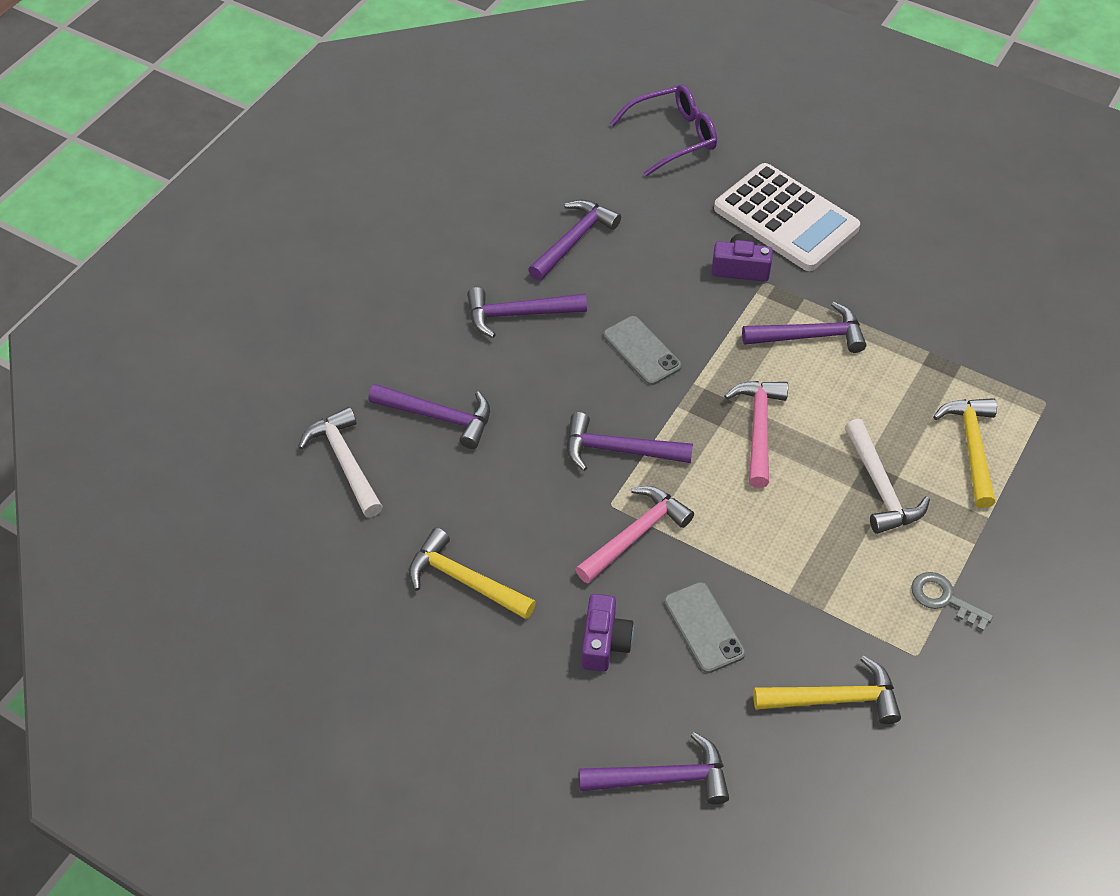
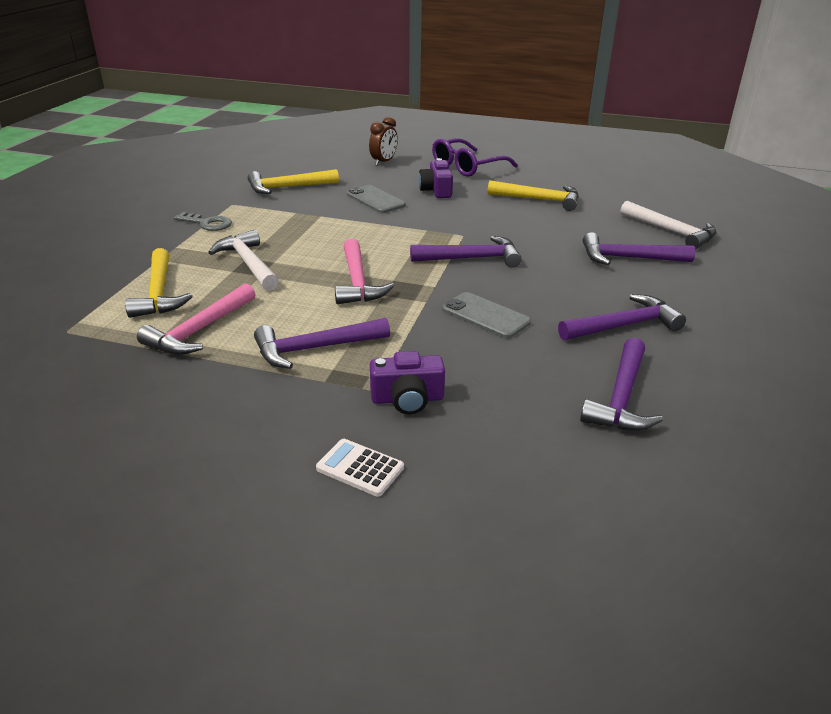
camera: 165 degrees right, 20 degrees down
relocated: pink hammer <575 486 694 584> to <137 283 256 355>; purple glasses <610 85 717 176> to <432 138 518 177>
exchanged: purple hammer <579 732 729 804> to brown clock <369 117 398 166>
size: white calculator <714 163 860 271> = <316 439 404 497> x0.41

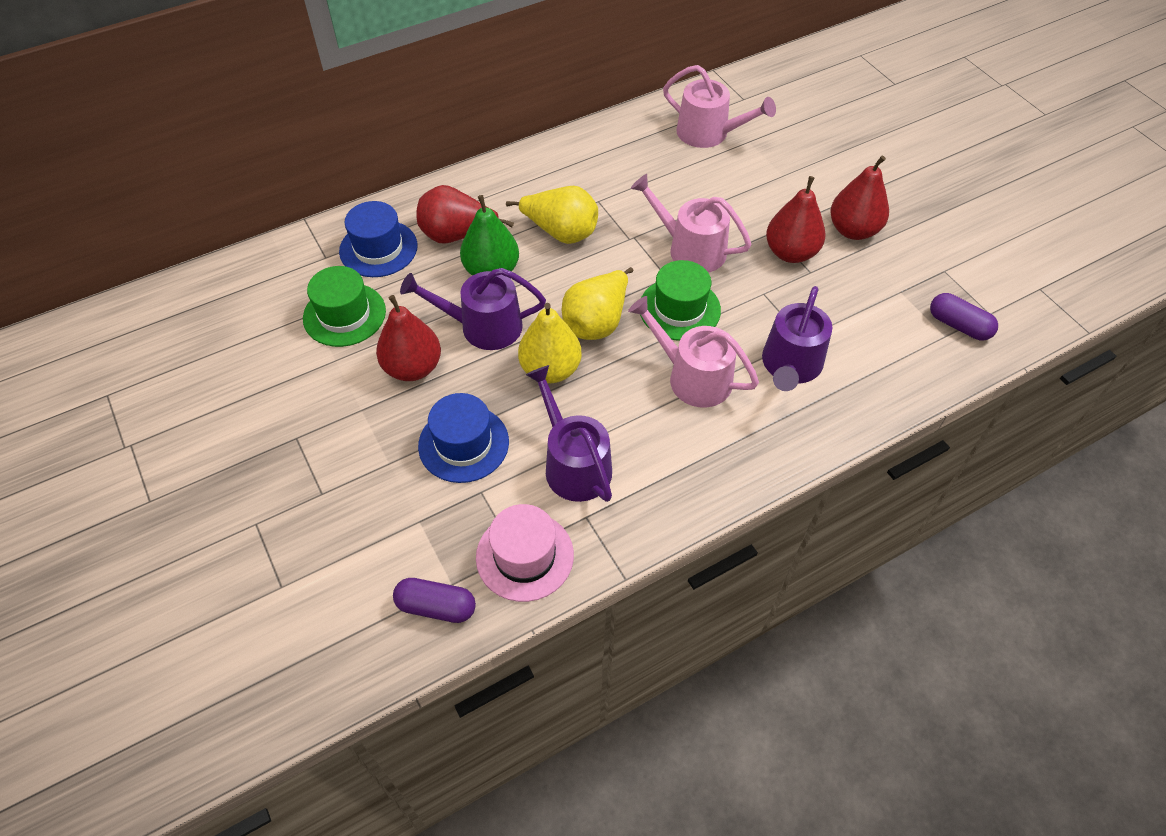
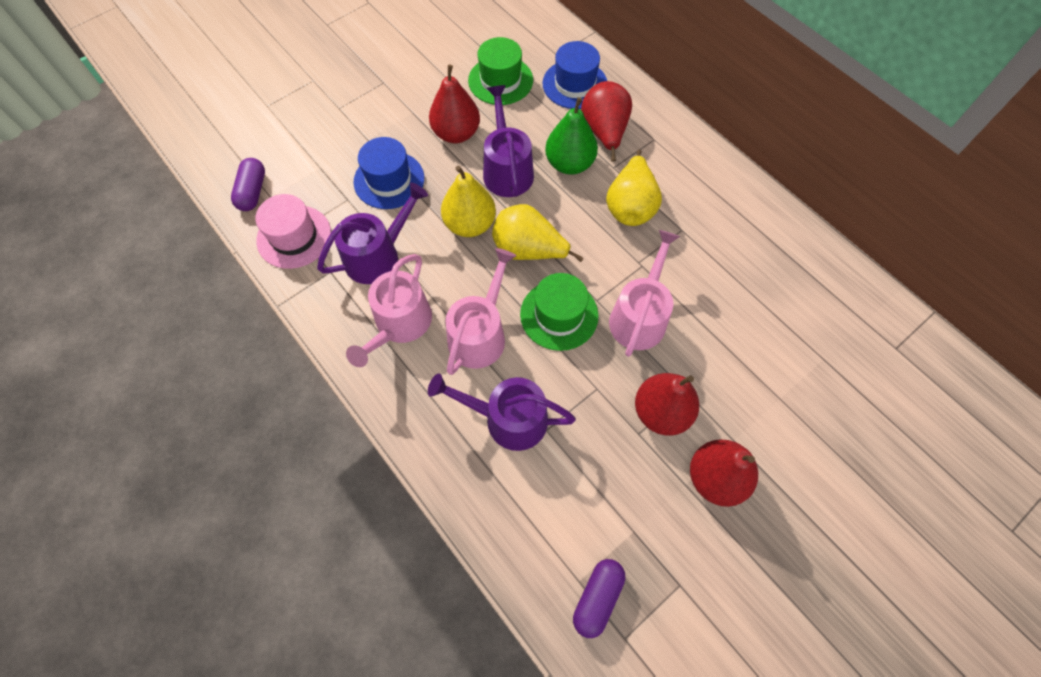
camera: 80 degrees right, 10 degrees up
relocated: pink watering can <663 65 776 148> to <346 254 432 367>

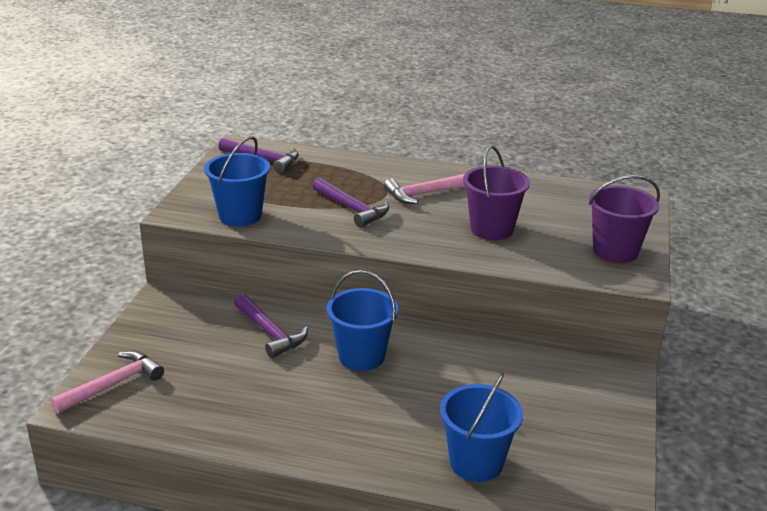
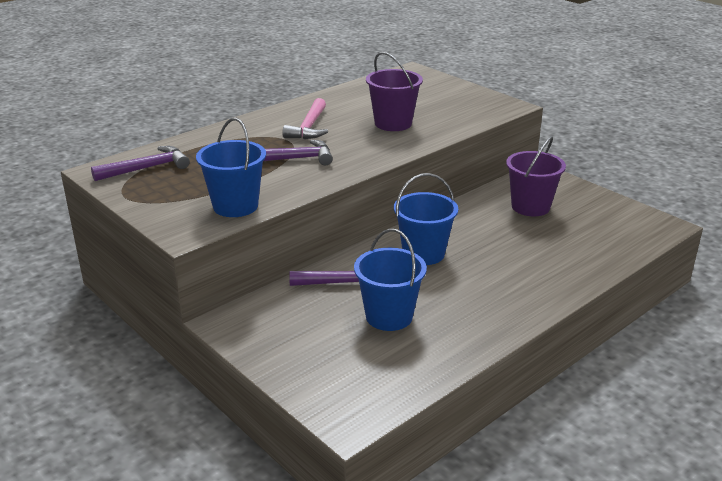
camera: 55 degrees left, 0 degrees up
missing: pink hammer <50 351 164 414>
relocated: blue bucket <440 373 523 482> to <354 229 427 331>; purple bucket <589 175 660 263> to <506 136 566 216>

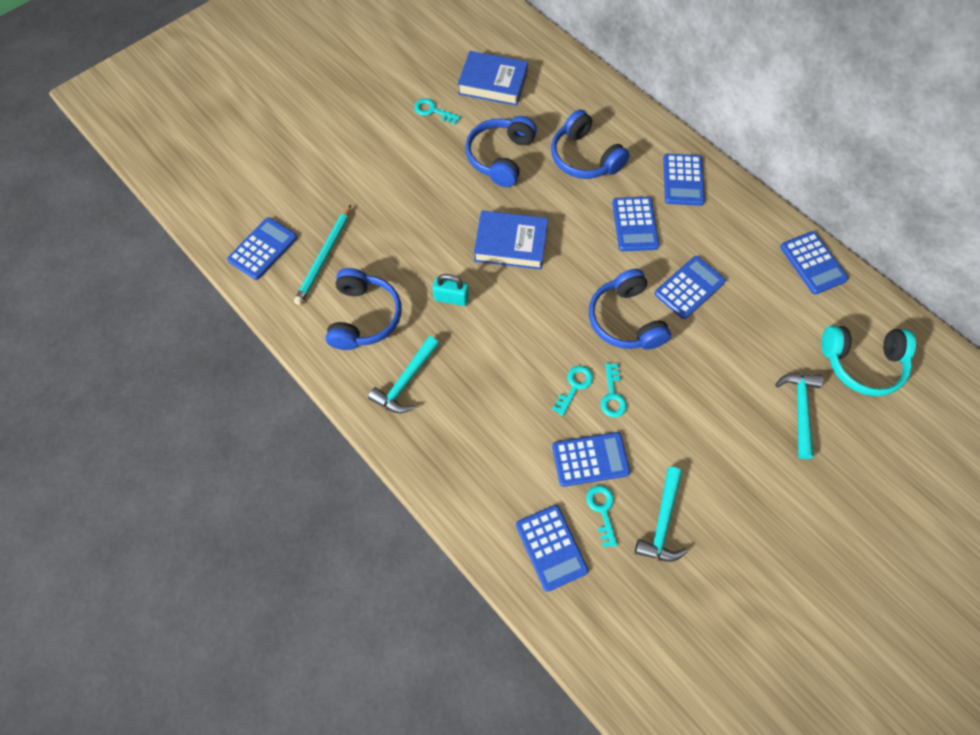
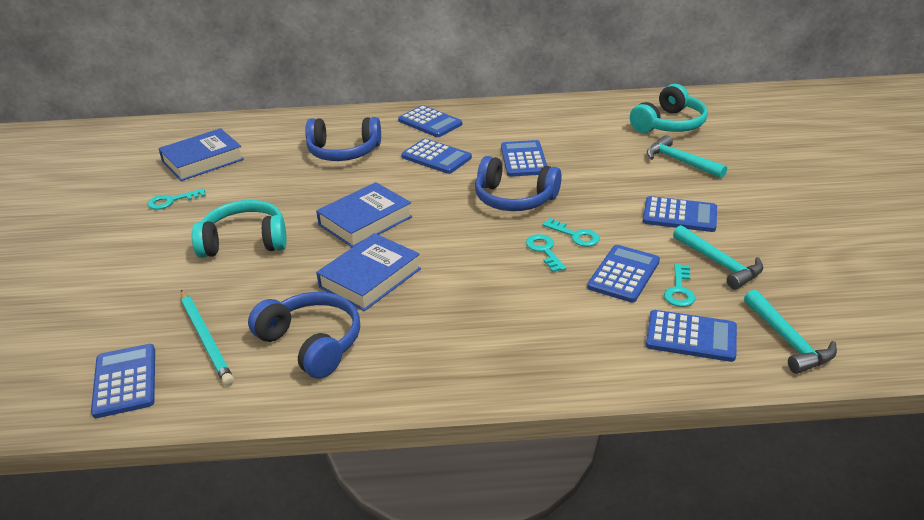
camera: 50 degrees left, 30 degrees down
missing: blue headphones <465 116 537 187>
appeared: turquoise headphones <192 200 287 258>
relocated: turquoise hammer <368 336 439 413> to <744 290 837 374>; blue calculator <780 231 849 295> to <643 196 717 232>
exchanged: turquoise padlock <432 274 469 306> to blue book <316 233 421 311>
spun: turquoise key <586 485 618 548> = <664 264 695 307> 105 degrees counterclockwise

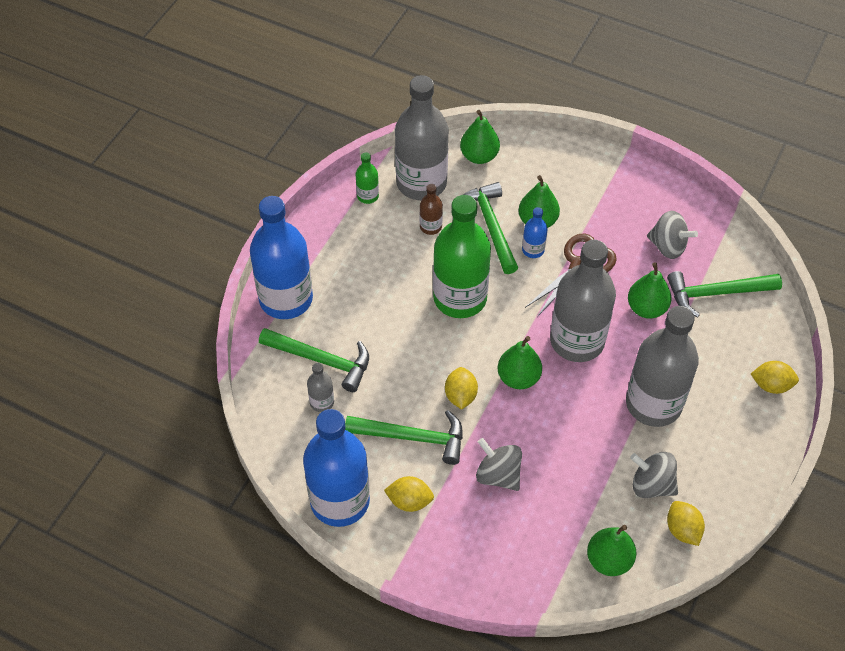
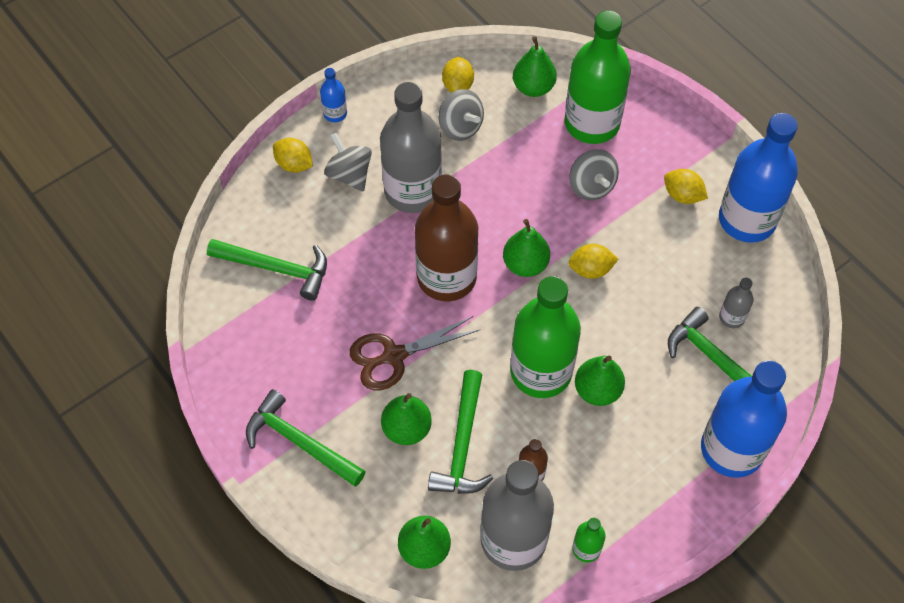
camera: 155 degrees left, 5 degrees up
appeared: green bottle <565 10 631 144>
relocated: green hammer <345 410 463 465> to <246 389 366 487>; blue bottle <522 207 548 258> to <320 68 347 122>; green pear <628 262 672 319> to <575 356 625 406>; grey spinning top <647 211 698 259> to <324 133 372 192>
colour: grey bottle <550 240 616 362> to brown bottle <415 174 478 301>
spun: yellow lemon <445 367 478 409> = <568 244 618 279> 60 degrees clockwise

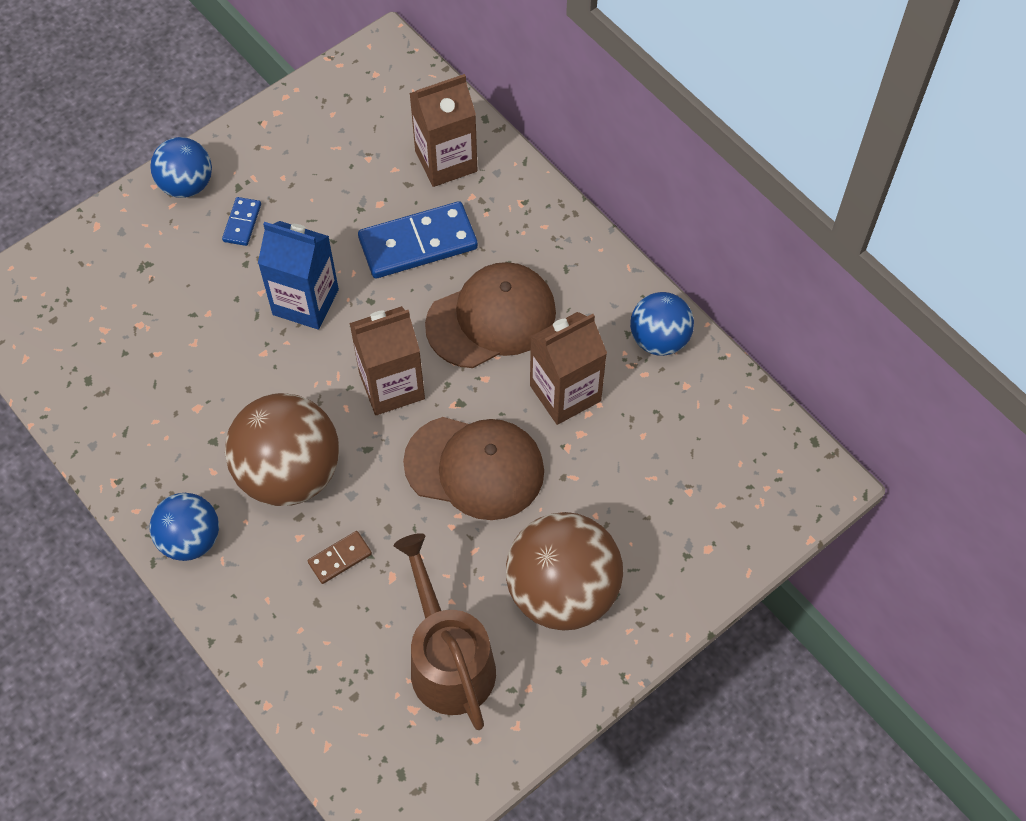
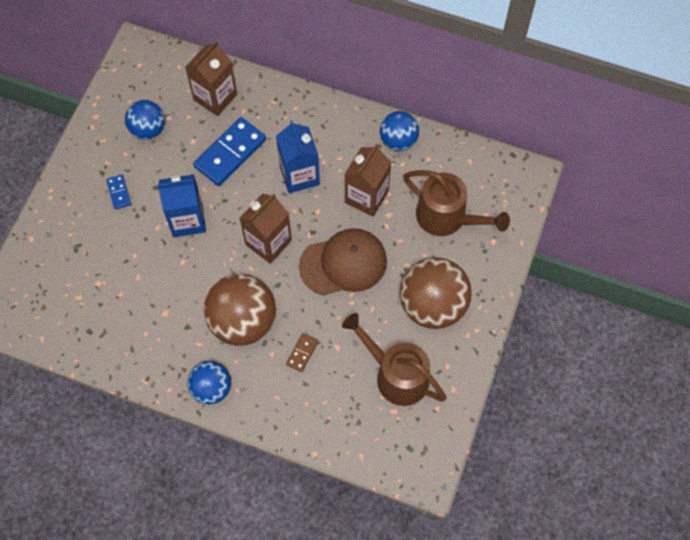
camera: 30 degrees left, 5 degrees up
appeared: brown watering can <404 170 510 236>
relocated: blue ball <150 137 212 198> to <125 100 165 140>
exchanged: brown cap <425 262 556 368> to blue carton <276 120 320 193>

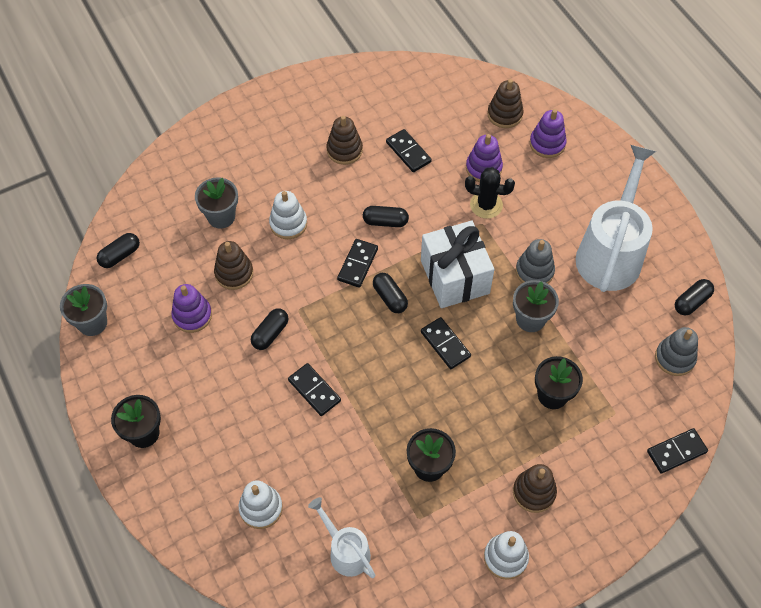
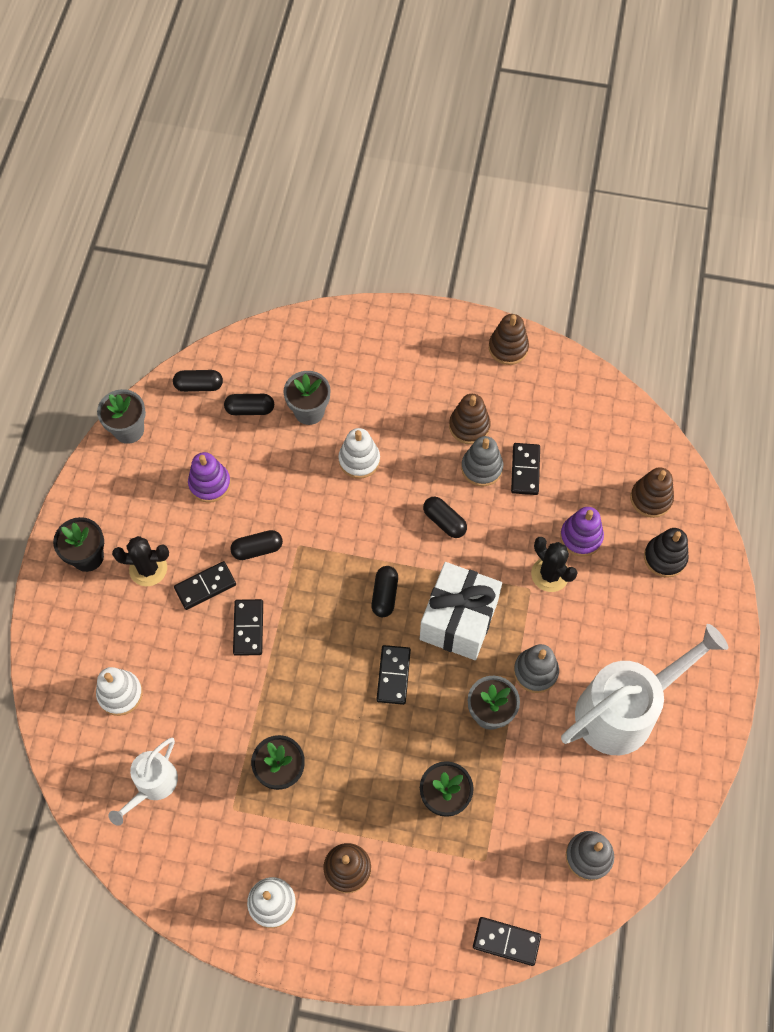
camera: 40 degrees right, 5 degrees up
appeared: black cactus <112 536 169 586>; grey stacking toy <461 436 503 486>
relocated: brown stacking toy <214 241 253 290> to <489 314 529 365>; black domino <337 239 378 288> to <174 561 236 610>; black capsule <675 279 714 315> to <224 394 274 415>
colour: purple stacking toy <530 109 567 158> to black stacking toy <644 528 689 578>
spun: white watering can <308 497 376 578> = <108 737 178 826> 150 degrees counterclockwise

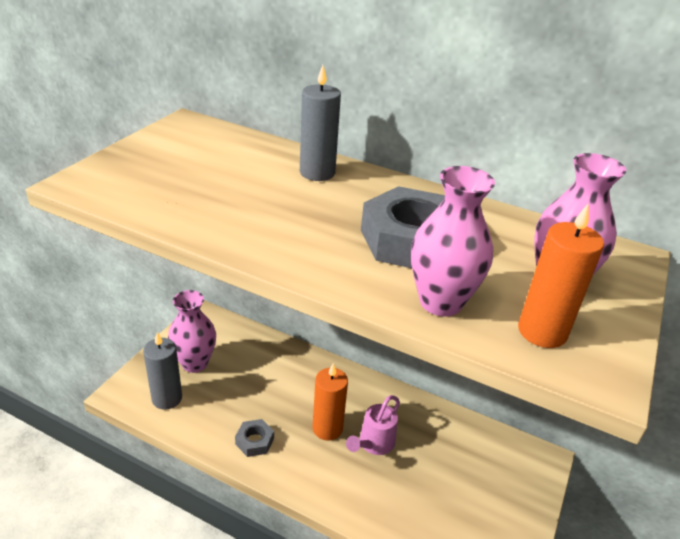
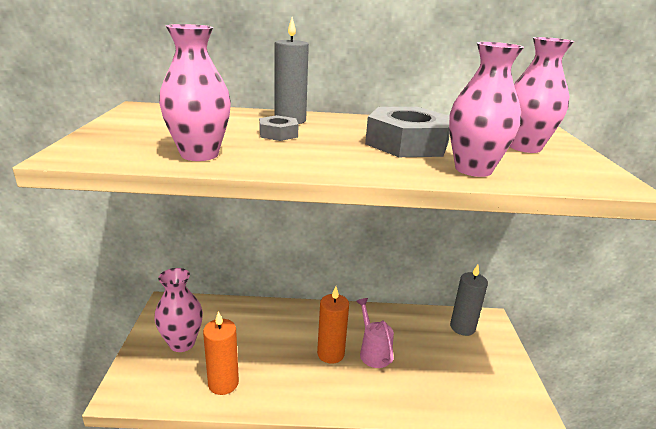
camera: 25 degrees left, 10 degrees down
appeared: pink vase <159 24 231 161>
relocated: grey candle <143 332 182 410> to <450 265 488 336>; grey nut <235 419 274 457> to <259 115 299 141>; orange candle <518 204 604 348> to <203 311 239 395>
spun: pink watering can <346 395 400 455> = <356 298 394 368> 150 degrees clockwise

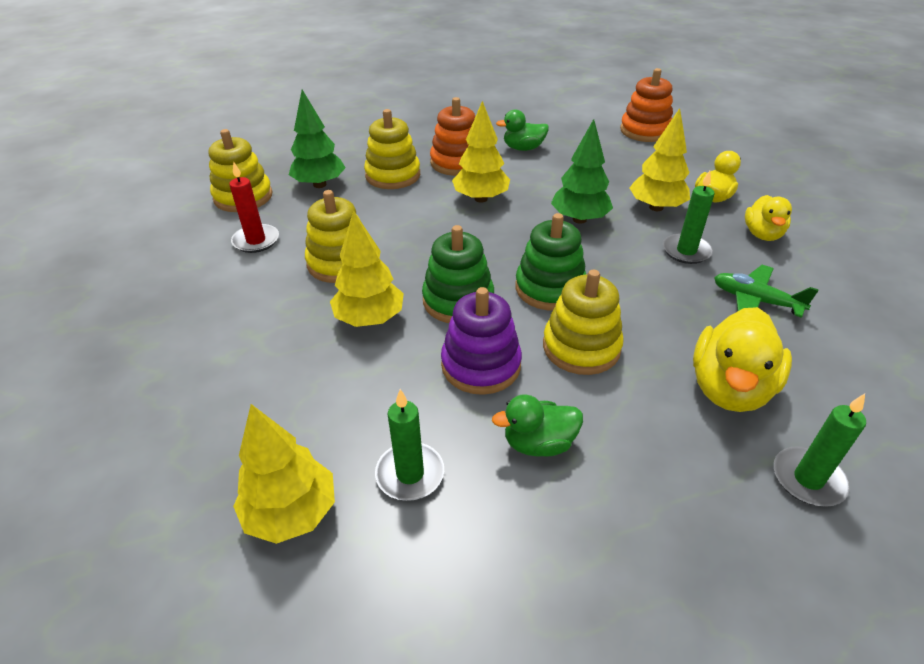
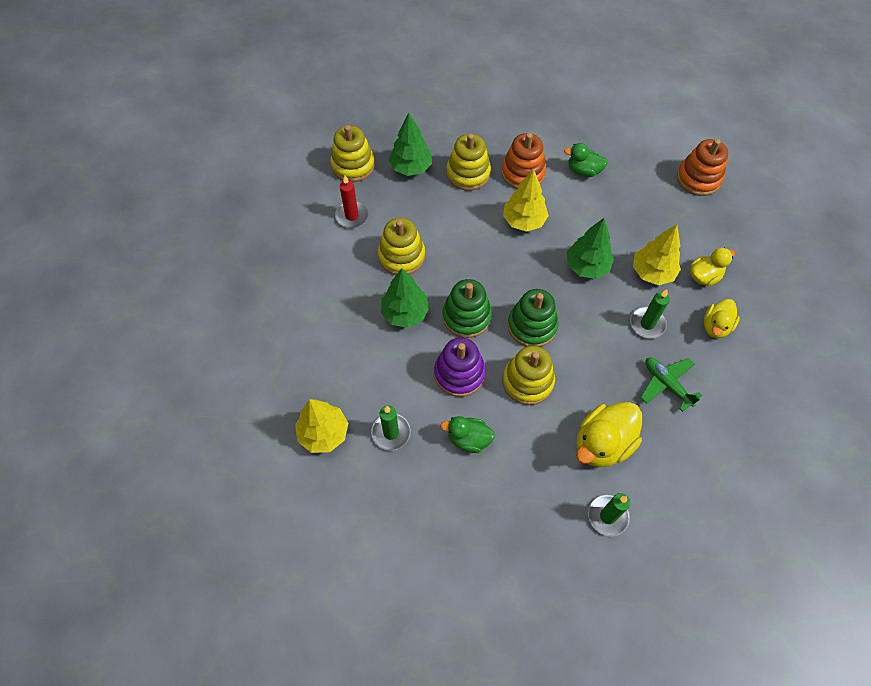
camera: 20 degrees right, 20 degrees up
colour: yellow tree <330 211 404 327> to green tree <381 268 430 328>

